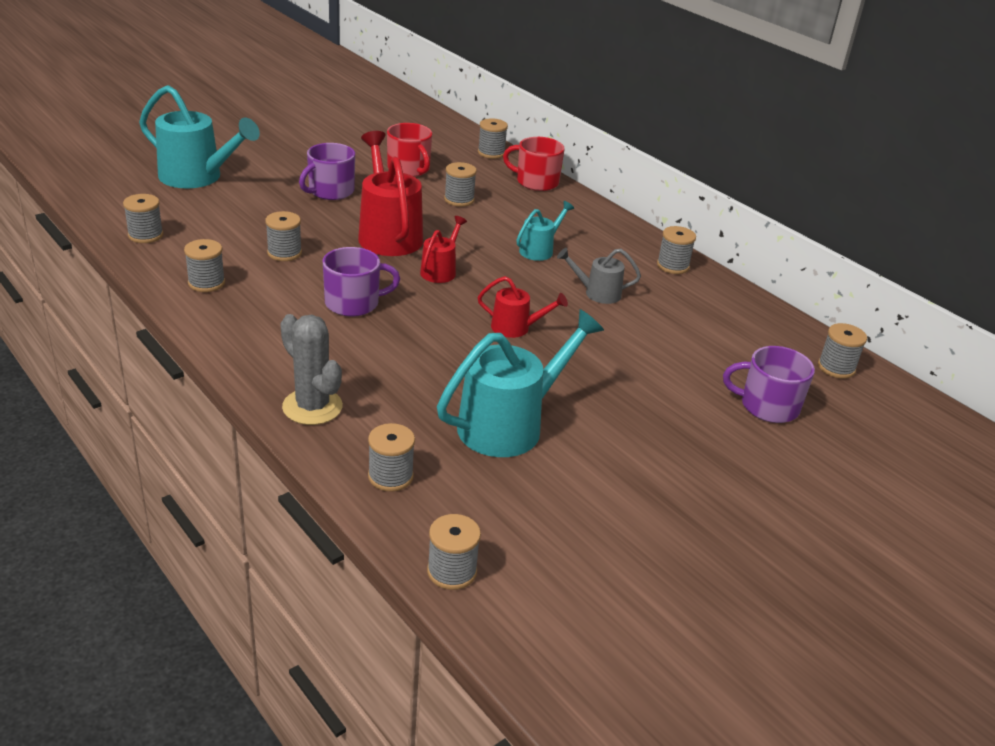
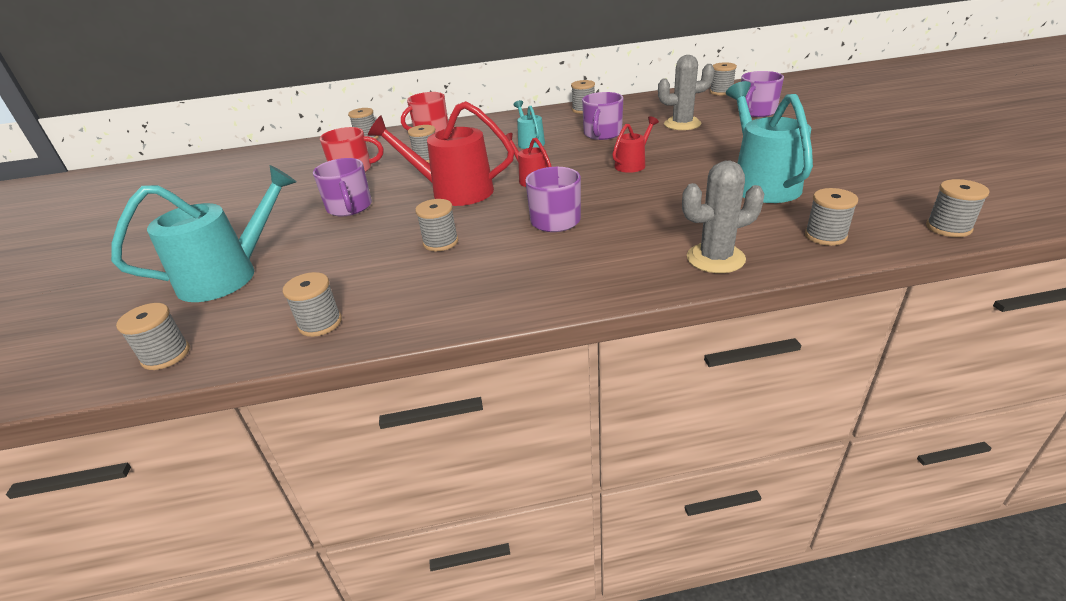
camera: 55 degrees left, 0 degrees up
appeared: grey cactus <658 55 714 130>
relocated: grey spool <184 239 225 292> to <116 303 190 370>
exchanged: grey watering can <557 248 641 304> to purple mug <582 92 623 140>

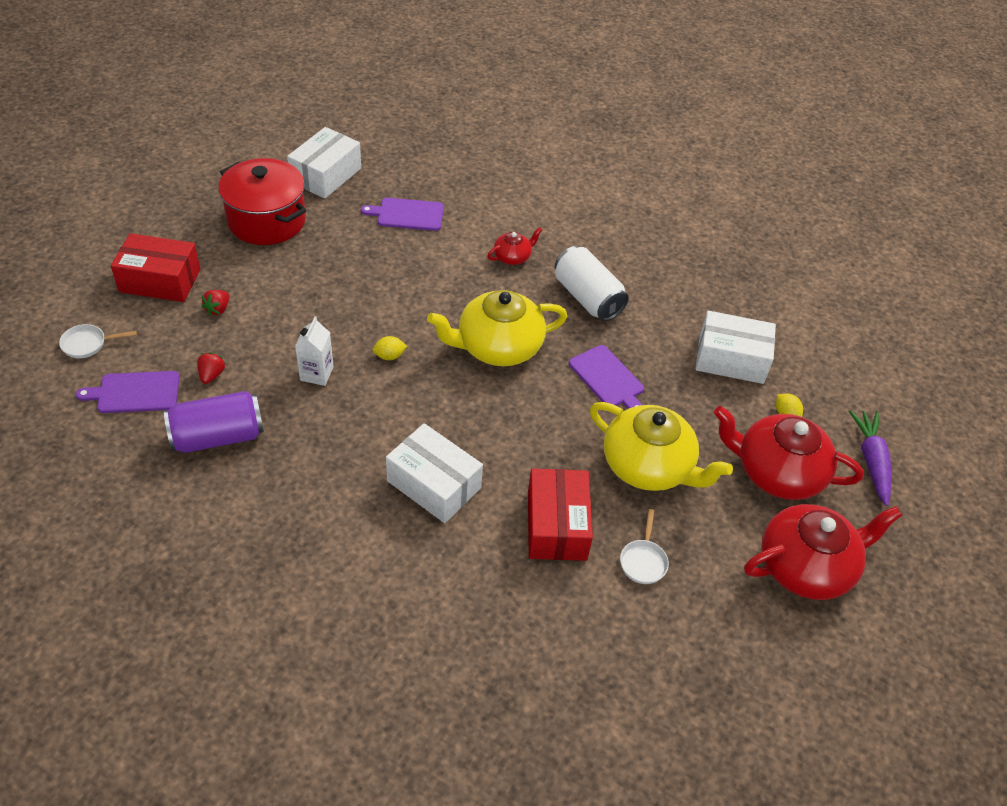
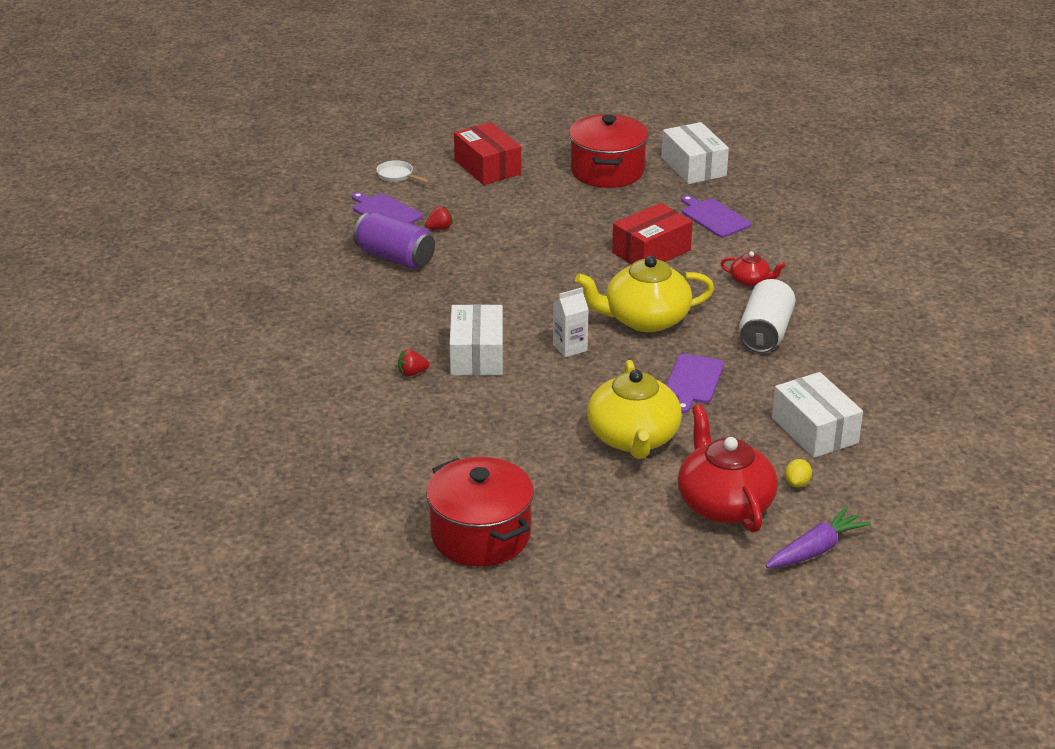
camera: 55 degrees right, 15 degrees down
missing: yellow lemon <373 336 407 360>; white pan <620 509 669 584>; red teapot <744 504 902 600>
appeared: red pot <426 457 534 567>
relocated: red strawberry <202 290 230 315> to <398 349 430 376>; white carton <295 316 334 386> to <553 287 589 357>; red box <528 468 593 561> to <612 203 693 264>
spun: white box <287 127 361 199> = <662 122 729 184> 75 degrees clockwise; yellow teapot <427 290 567 366> = <575 256 714 332> 45 degrees counterclockwise

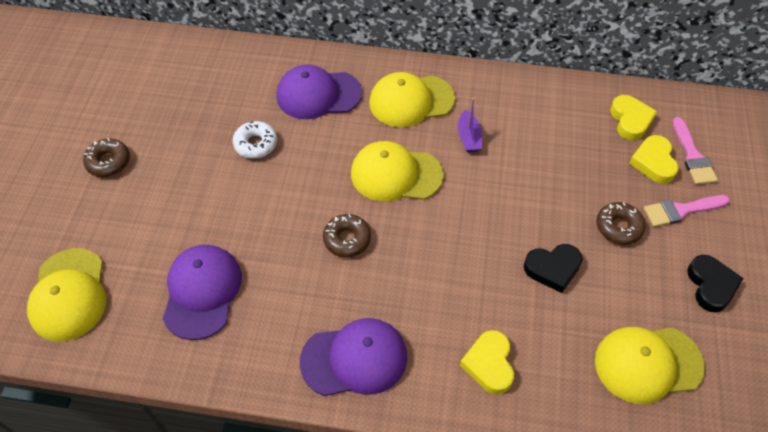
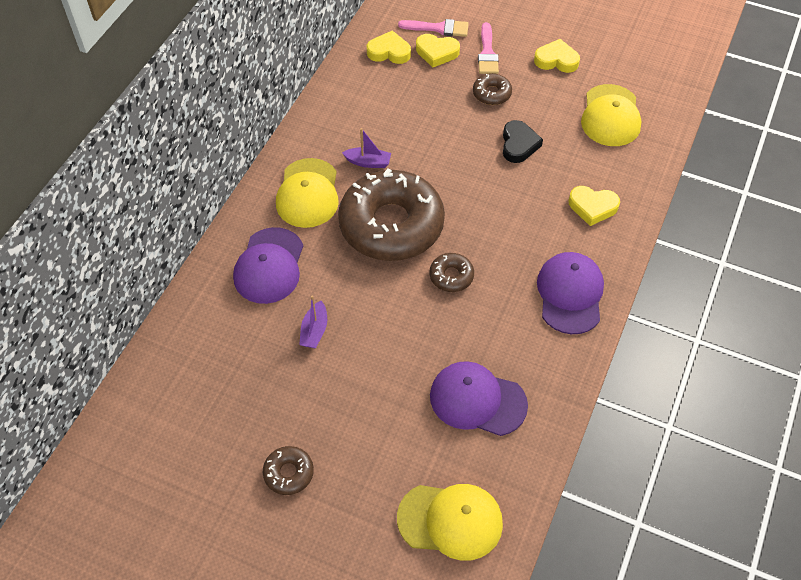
camera: 75 degrees left, 0 degrees up
exchanged: white donut <233 121 277 159> to purple boat <299 296 327 348>; yellow cap <351 141 443 201> to brown donut <338 168 445 261>
colour: black heart <687 255 743 312> to yellow heart <534 39 580 73>

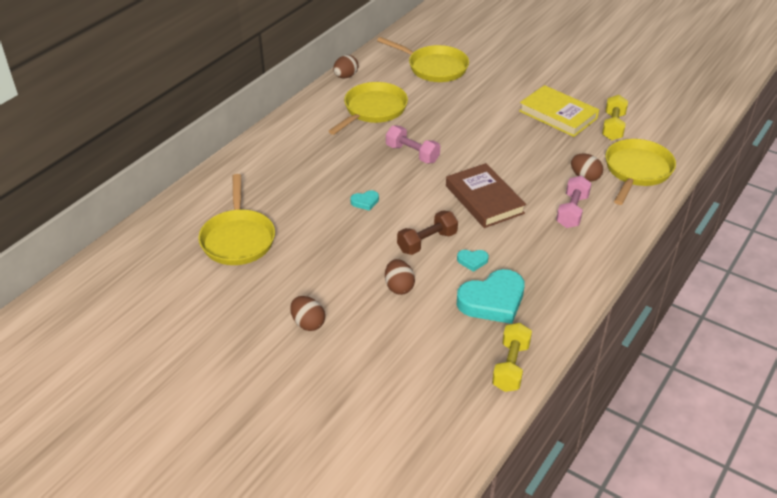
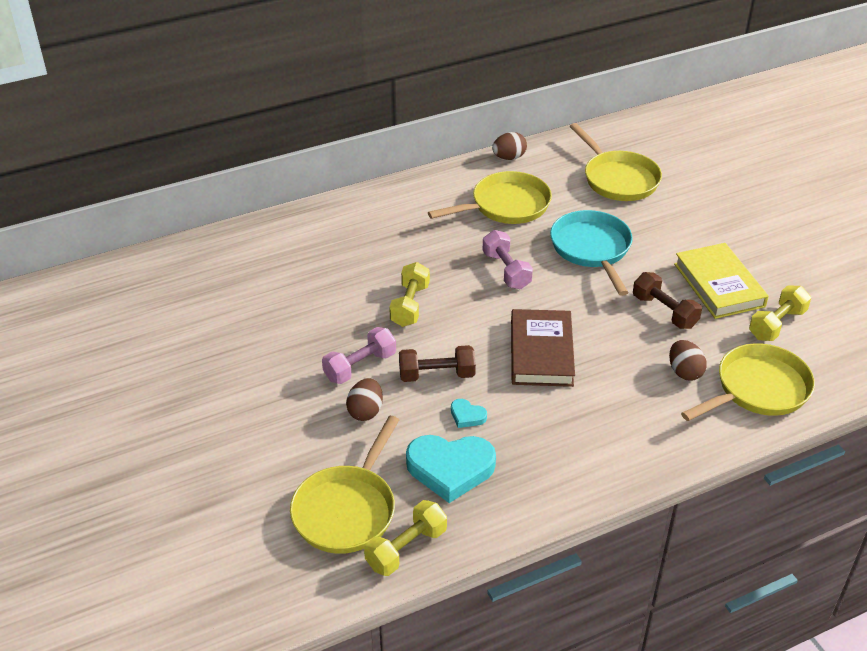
camera: 30 degrees right, 0 degrees up
missing: brown egg <290 296 325 331>
appeared: turquoise pan <550 210 633 296>; brown dumbbell <633 272 702 329>
relocated: yellow pan <198 174 275 265> to <290 416 399 554>; pink dumbbell <556 176 592 228> to <322 327 396 384>
exchanged: turquoise heart <350 190 379 211> to yellow dumbbell <389 262 430 327>

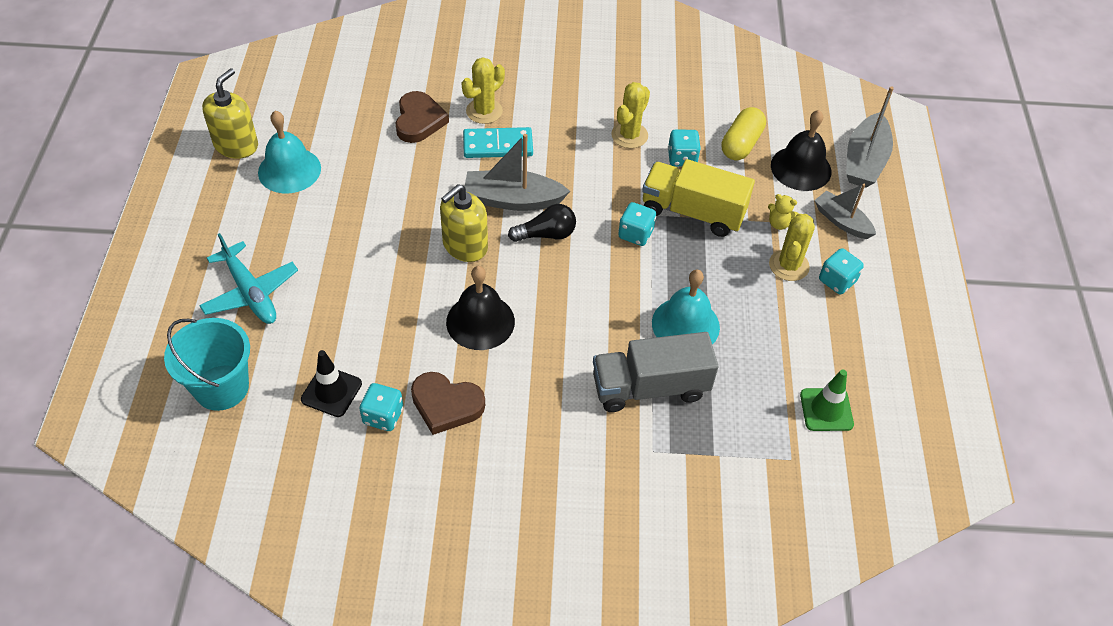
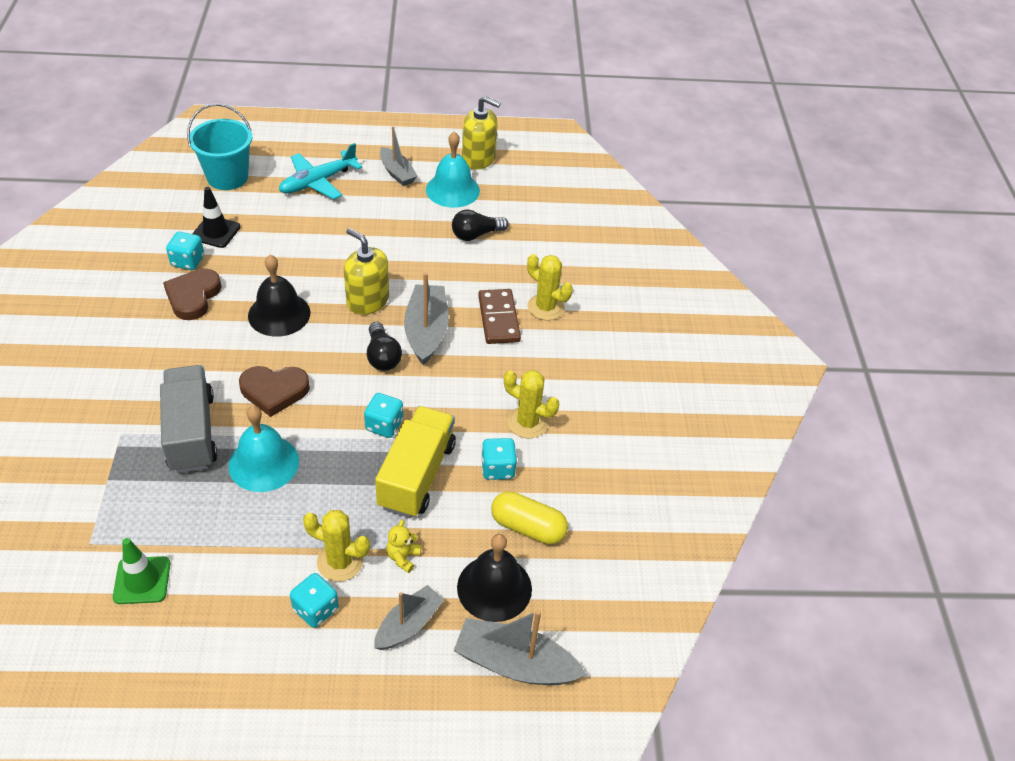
camera: 85 degrees right, 5 degrees down
appeared: grey boat <380 126 418 186>; black light bulb <452 209 509 241>
relocated: brown heart <396 91 449 143> to <239 366 310 417>
colour: turquoise domino <463 127 533 158> to brown domino <478 289 521 344>

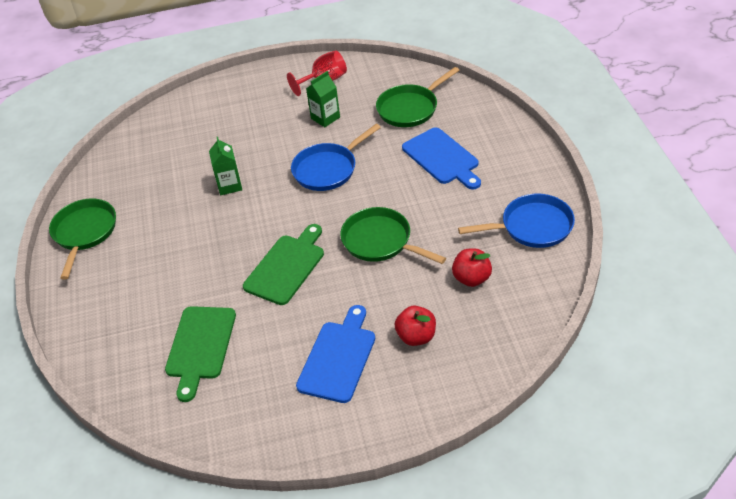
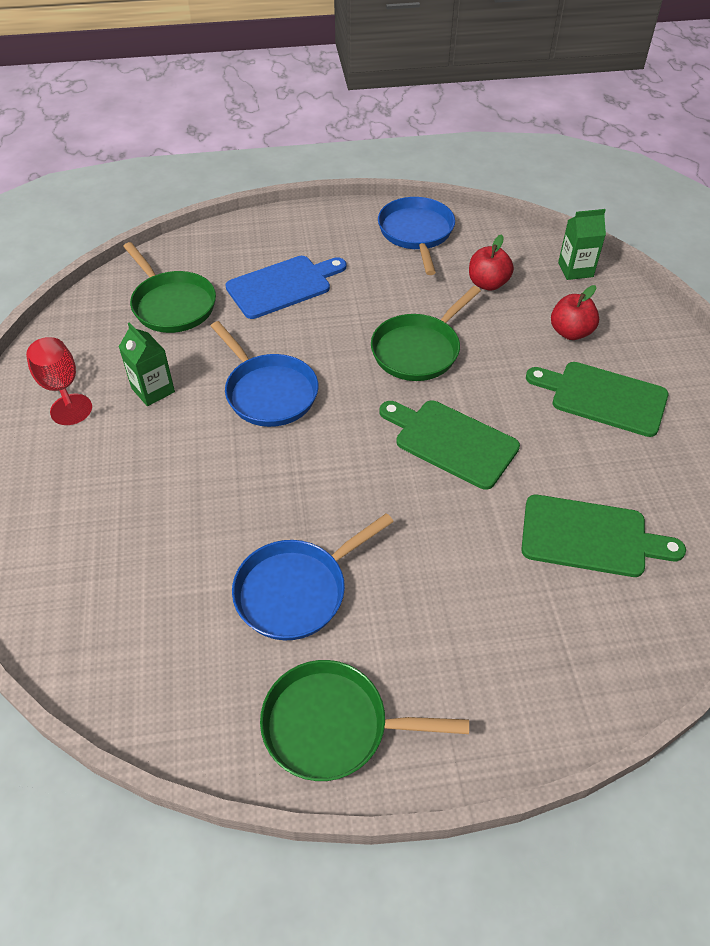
camera: 90 degrees left, 5 degrees up
appeared: blue pan <232 513 394 640>
relocated: green carton <209 137 242 195> to <558 209 606 280>
colour: blue cutting board <296 305 375 403> to green cutting board <526 362 669 437>

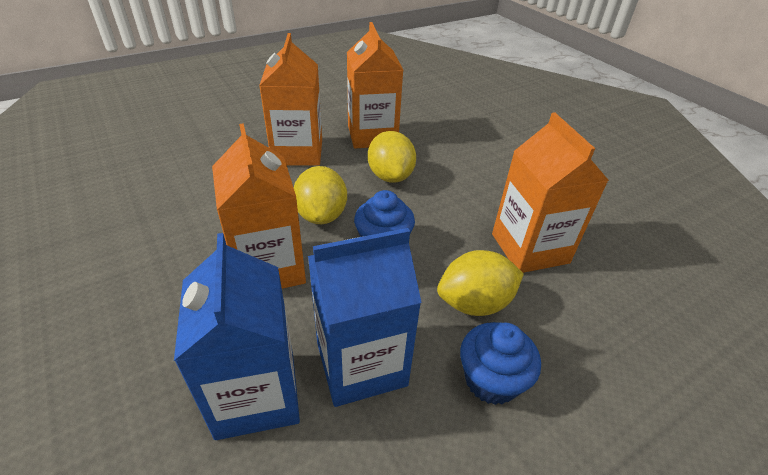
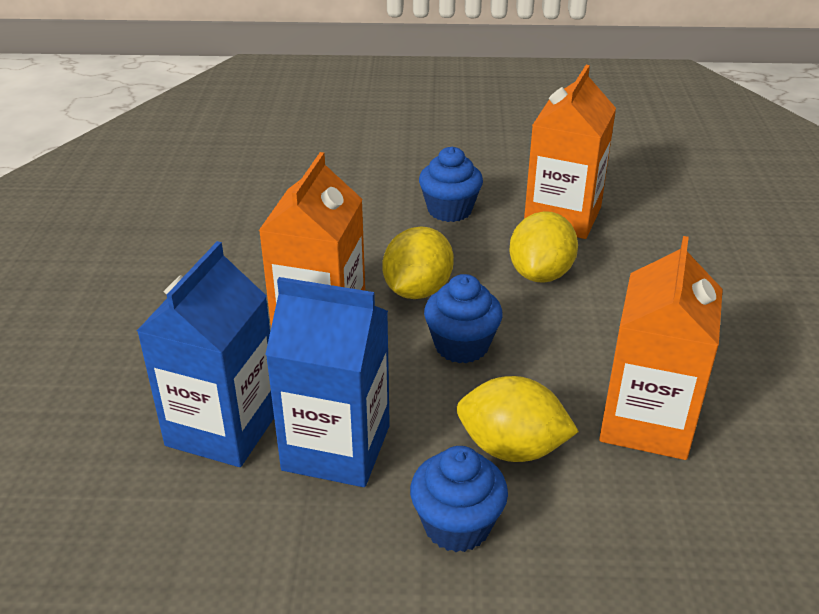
camera: 35 degrees right, 5 degrees down
exchanged: orange carton <259 33 322 166> to blue cupcake <419 147 483 222>

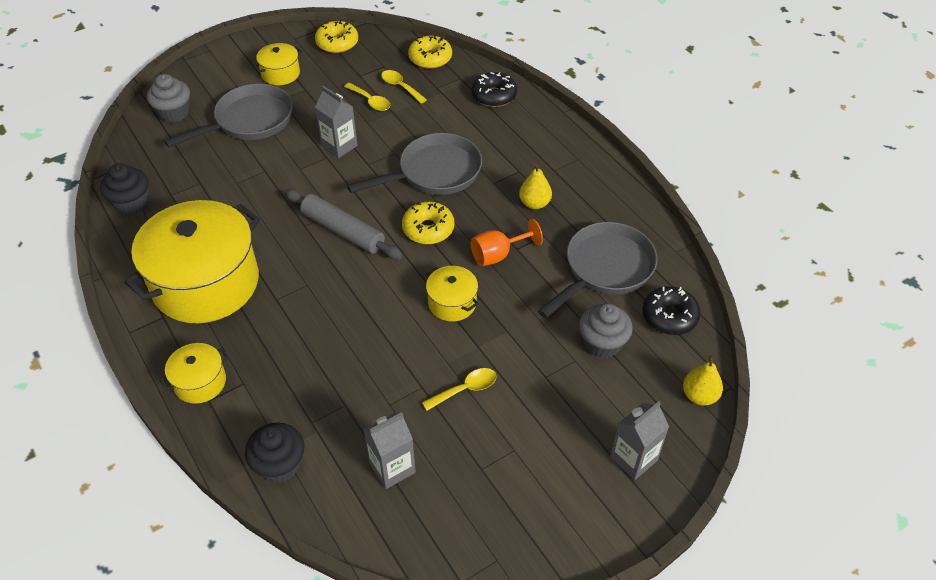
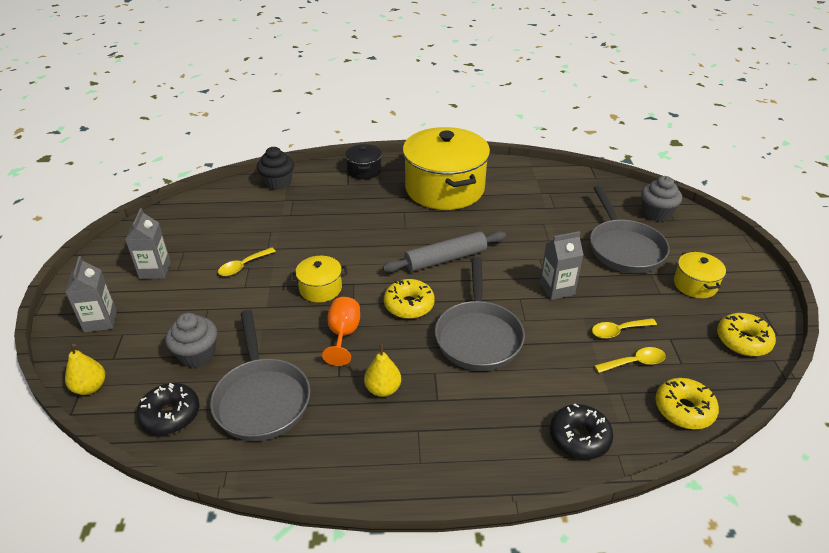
camera: 120 degrees right, 10 degrees down
missing: black cupcake <100 163 148 215>
relocated: grey carton <363 412 416 489> to <125 208 171 279>
colour: yellow pot <159 343 229 404> to black pot <345 144 382 179>
spun: yellow spoon <422 368 497 411> = <218 247 276 276> 45 degrees clockwise

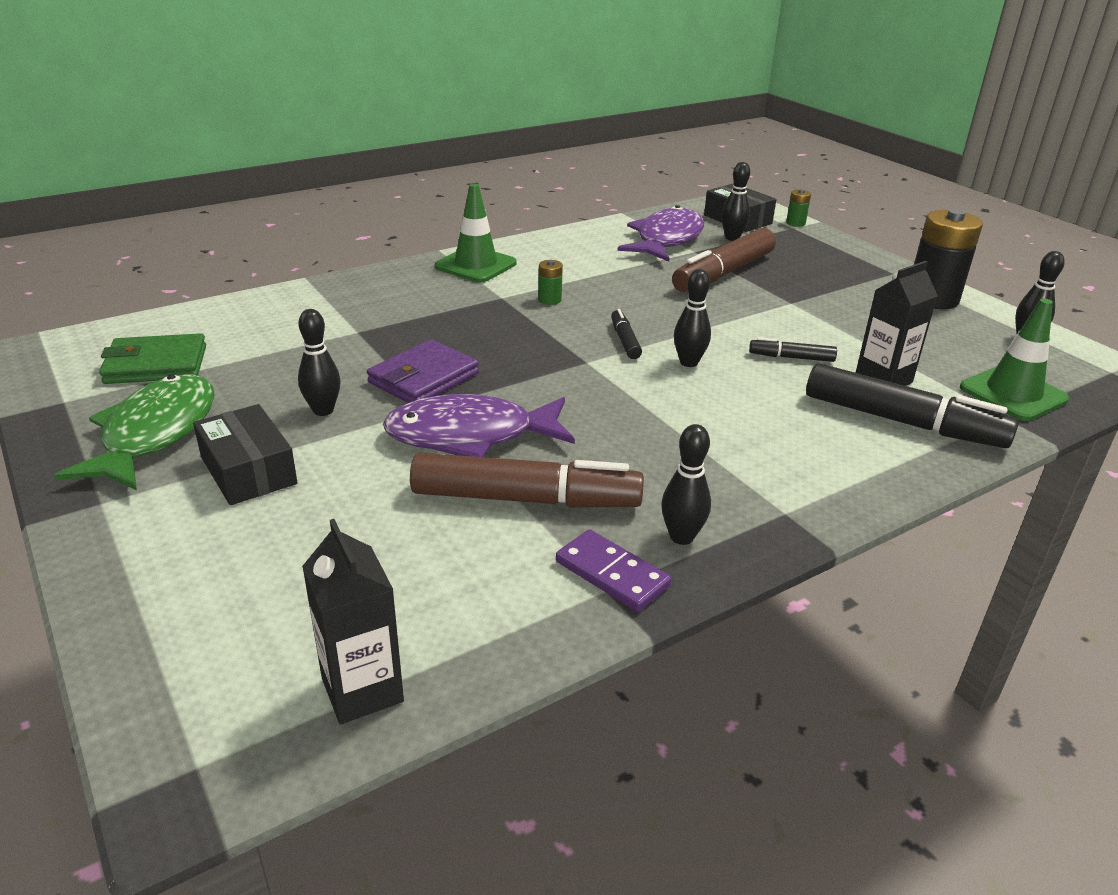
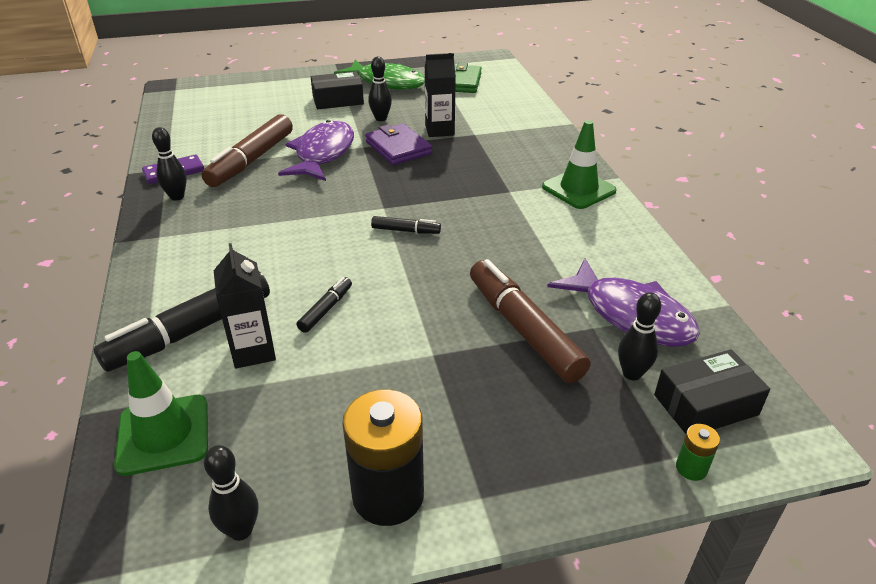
camera: 110 degrees right, 5 degrees up
missing: green battery <538 260 563 305>; black bowling pin <674 269 711 367>
relocated: black carton <302 519 404 724> to <425 53 456 137>

